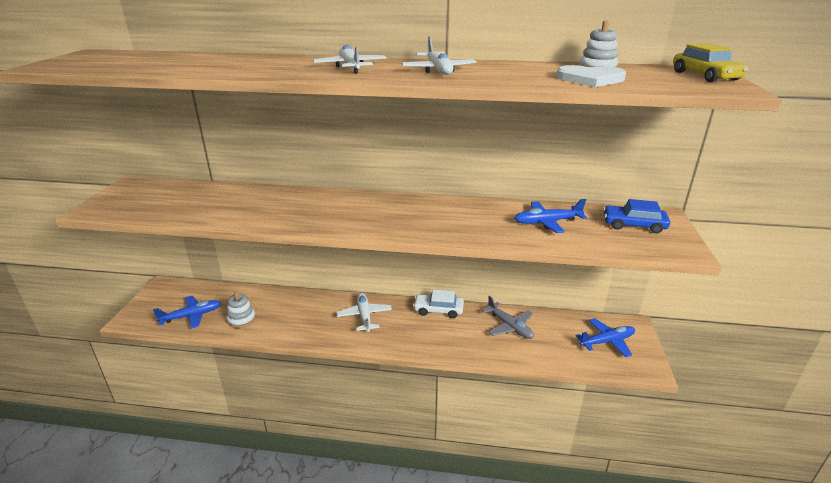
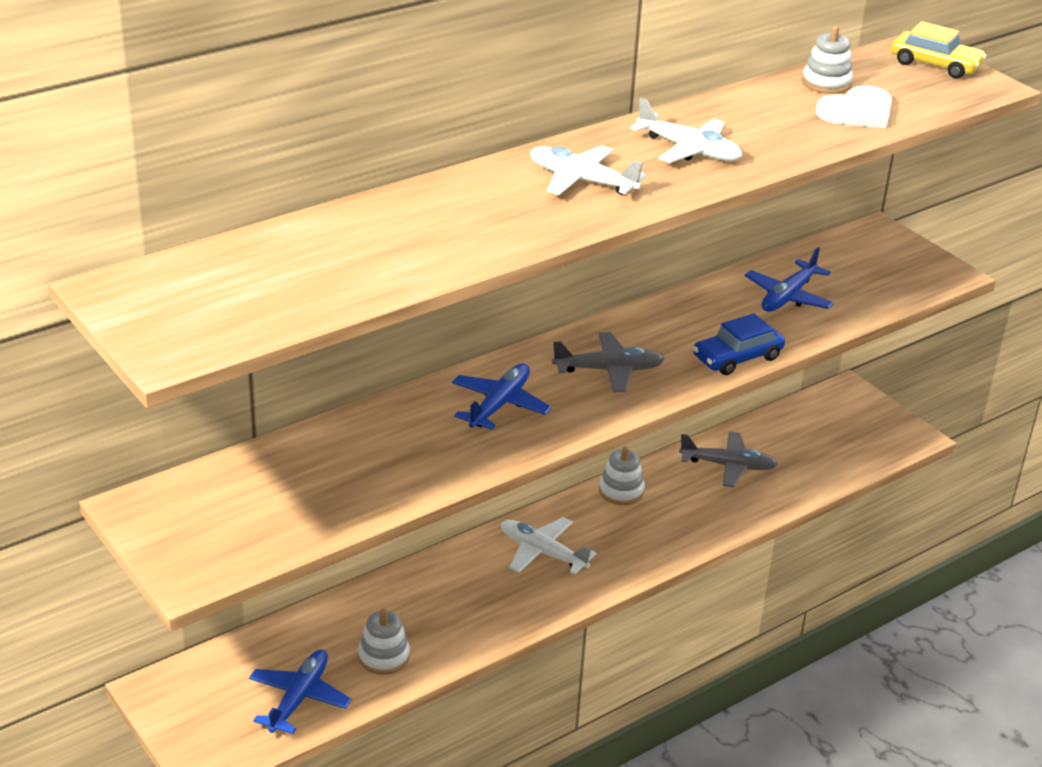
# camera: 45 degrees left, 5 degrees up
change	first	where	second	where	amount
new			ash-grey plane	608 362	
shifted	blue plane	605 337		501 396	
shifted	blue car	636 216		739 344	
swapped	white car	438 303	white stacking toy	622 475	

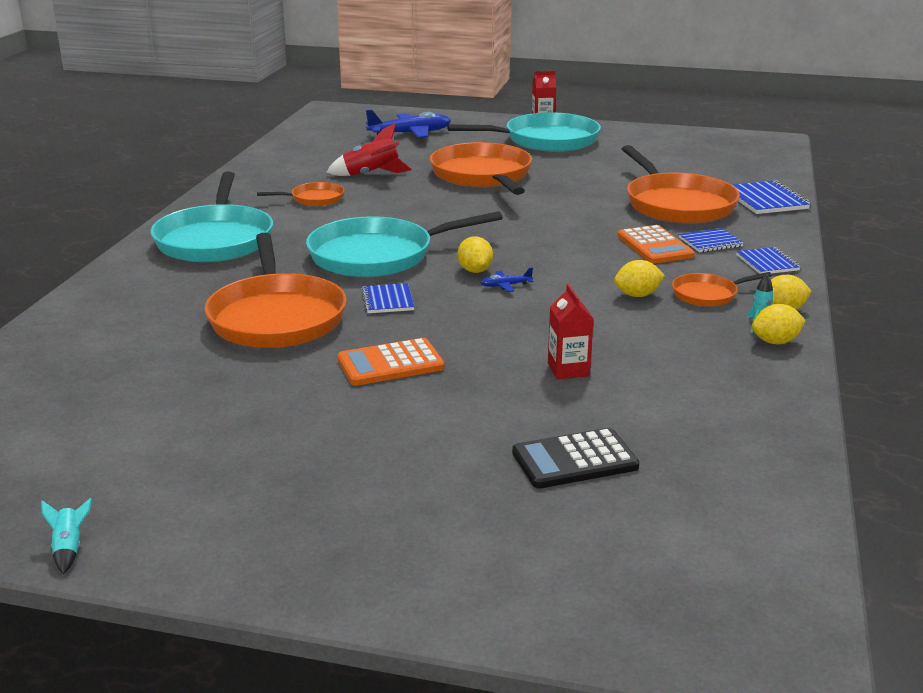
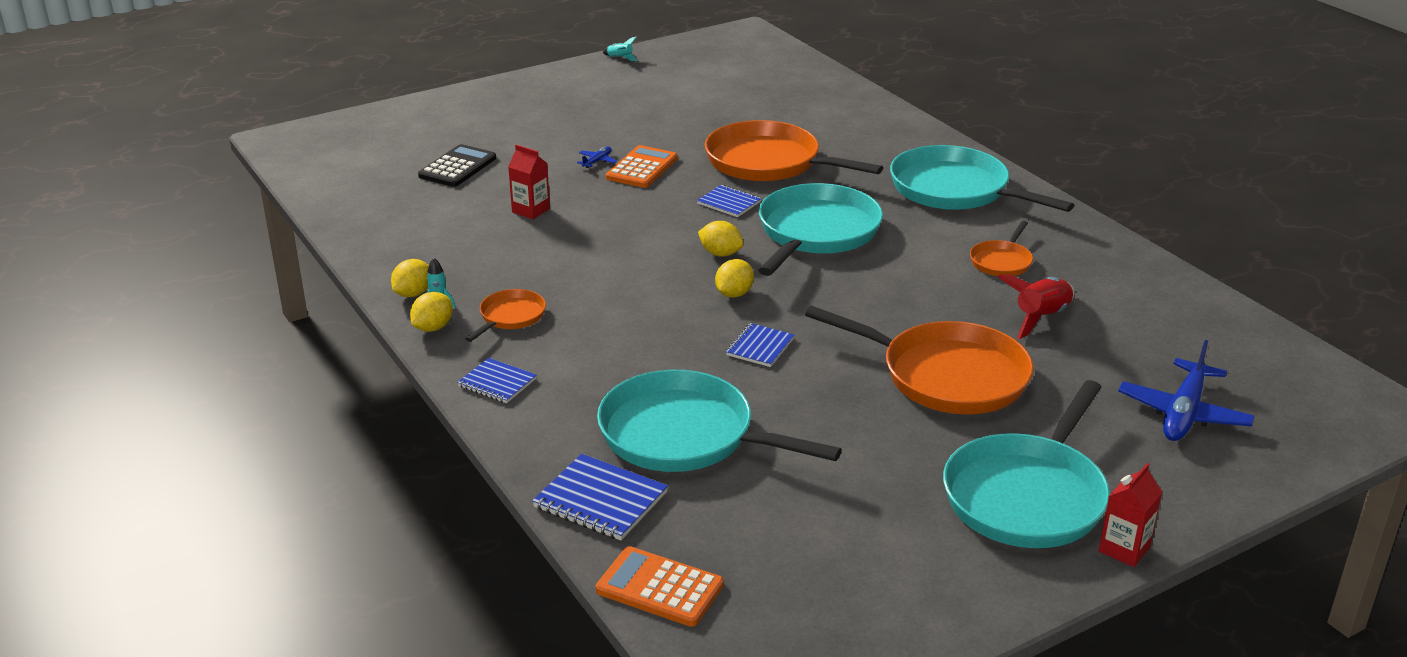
# camera: 135 degrees right, 5 degrees up
change	first	where	second	where	amount
shifted	blue plane	506 280		597 157	
shifted	bright yellow lemon	639 278		734 278	
shifted	orange calculator	655 244		660 586	
shifted	blue notebook	711 240		760 345	
repainted	orange frying pan	681 184	teal frying pan	719 421	

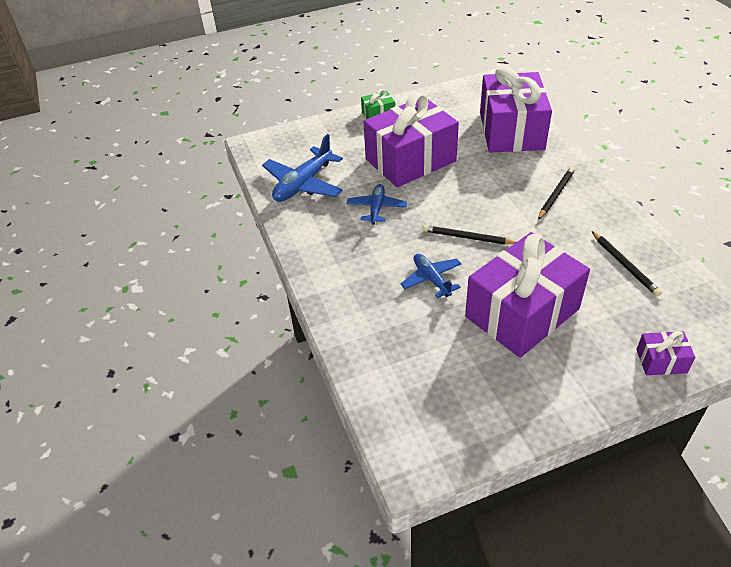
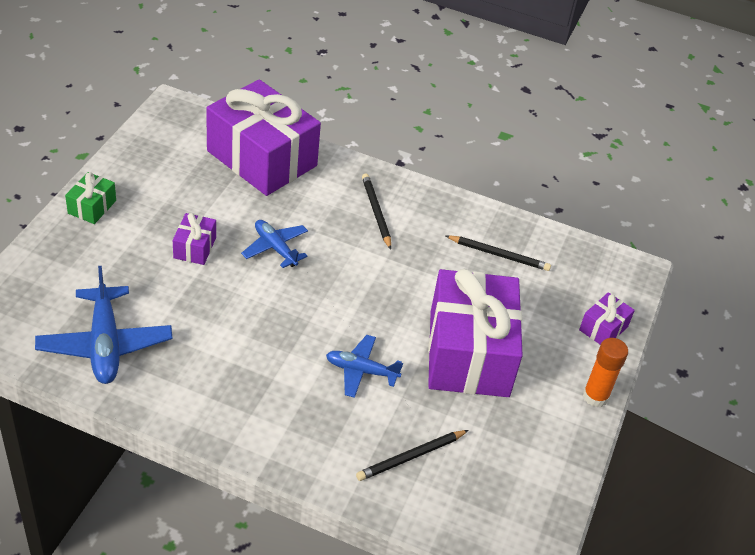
# camera: 55 degrees left, 0 degrees up
change	first	where	second	where	amount
new			orange glue	605 372	
shifted	blue plane	377 204		274 244	
shifted	ebony lead pencil	469 235		412 455	
scaled	violet wrapped gift	411 139		194 239	x0.42

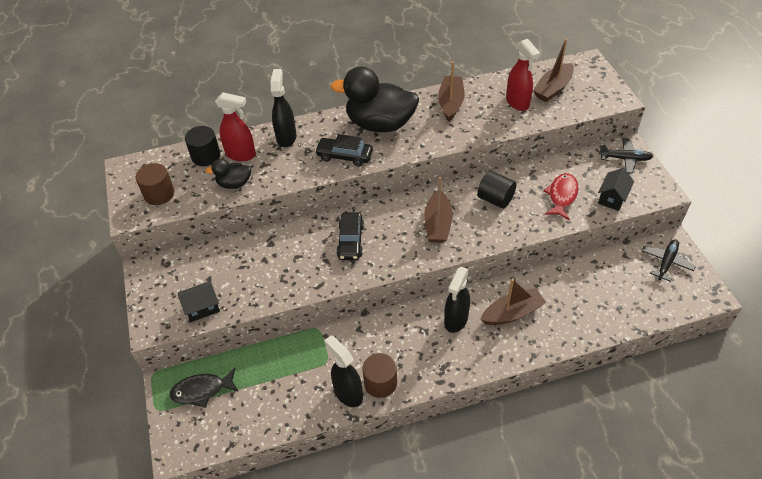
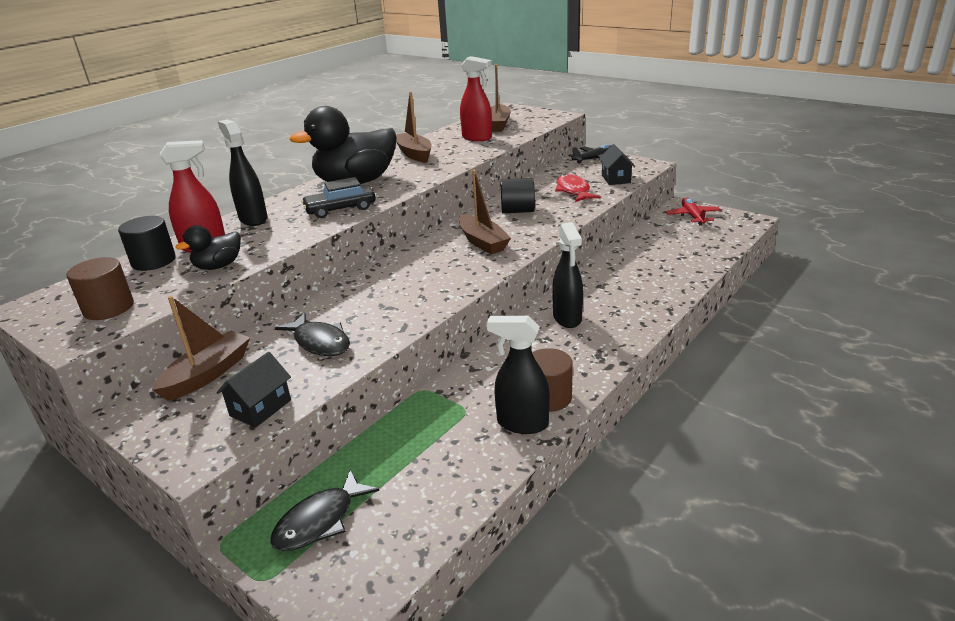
# camera: 35 degrees left, 20 degrees down
change	first	where	second	where	amount
gone	ebony car	350 236			
new			ebony fish figure	312 334	
shifted	dark brown boat	513 302		201 348	
repainted	ebony plane	669 260	red plane	693 211	

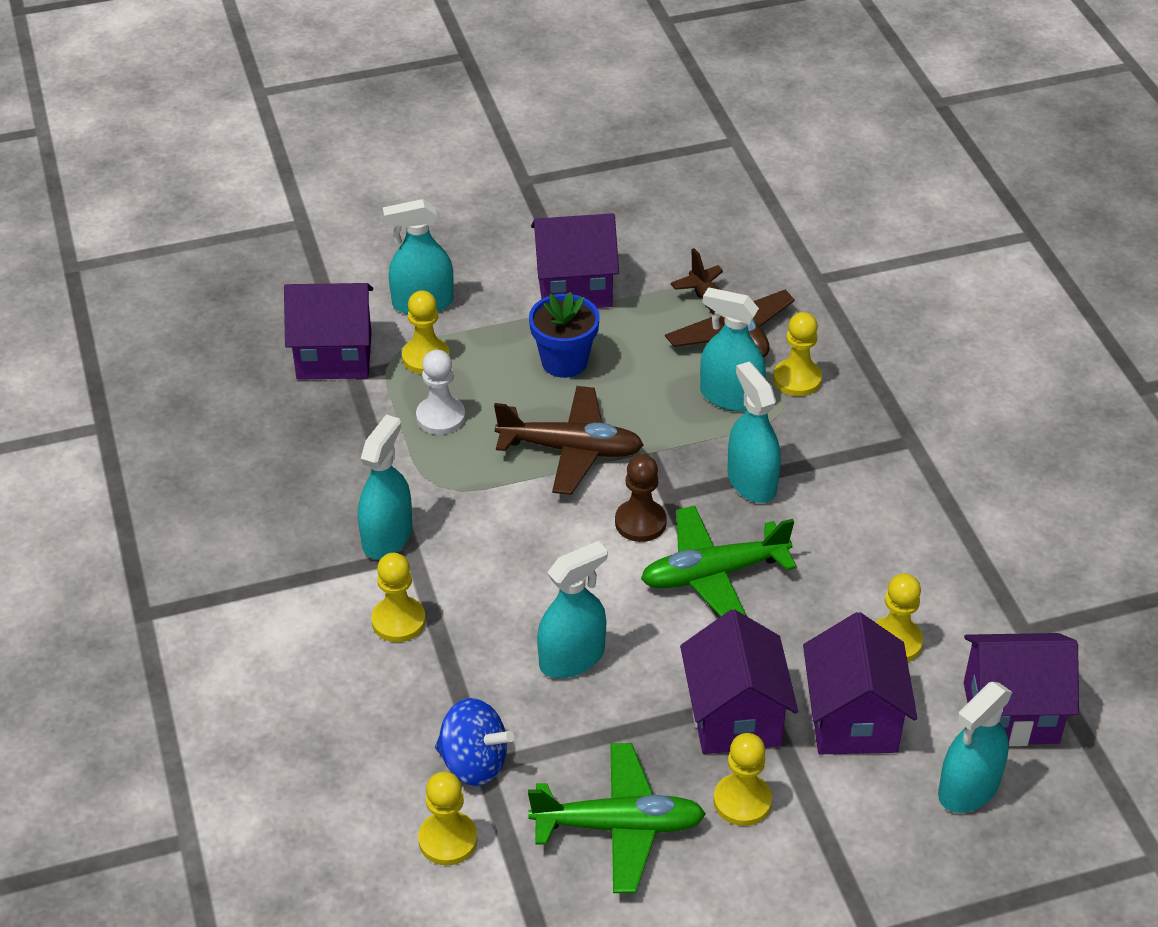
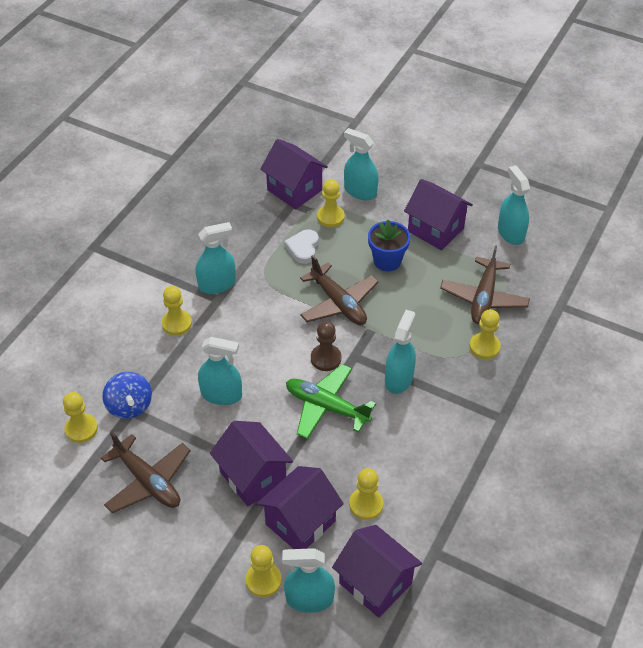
# camera: 45 degrees right, 5 degrees up
change	first	where	second	where	amount
shifted	teal spray cleaner	733 349		514 205	
shifted	bright yellow game pawn	743 779		264 571	
swapped	white game pawn	440 392	white love heart	301 247	
repainted	leaf-green plane	617 818	dark brown plane	146 472	
rotated	violet cottage	739 681		251 463	75 degrees counterclockwise

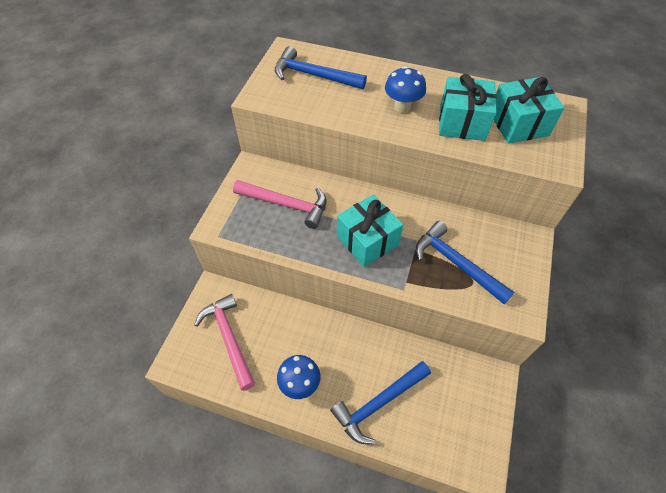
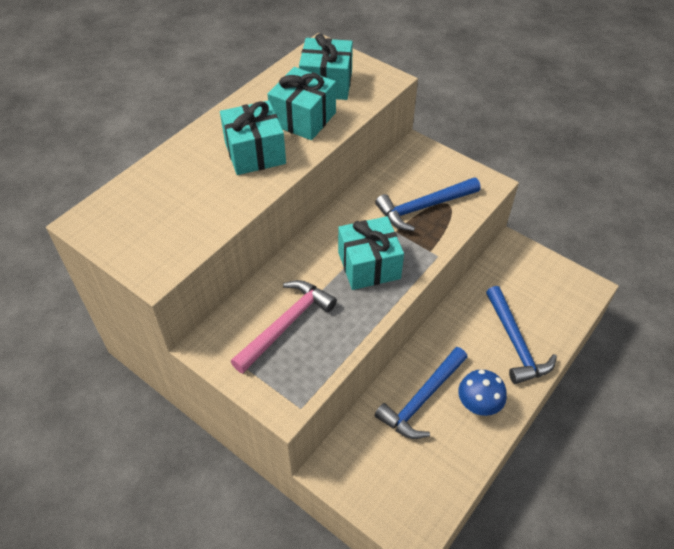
# camera: 70 degrees left, 5 degrees down
change	first	where	second	where	amount
gone	rose-pink carpenter's hammer	224 342			
shifted	blue carpenter's hammer	321 67		421 393	
swapped	blue fungus	405 89	teal wrapped gift	253 137	

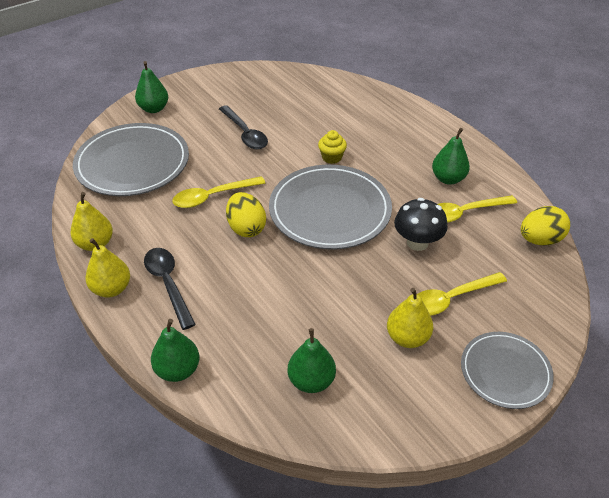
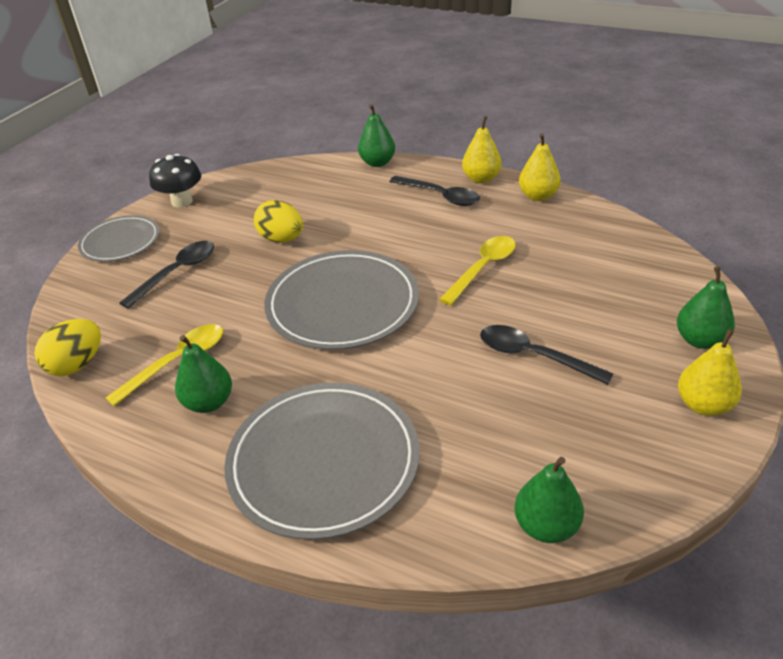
# camera: 155 degrees right, 5 degrees down
change	first	where	second	where	amount
gone	bright yellow fairy cake	332 147			
shifted	ash-grey plate	131 159		322 461	
shifted	bright yellow toy egg	246 214		278 221	
shifted	leaf-green pear	312 360		549 500	
shifted	bright yellow pear	410 318		710 372	
shifted	ebony fungus	421 224		175 181	
repainted	bright yellow teaspoon	462 294	ebony teaspoon	166 275	

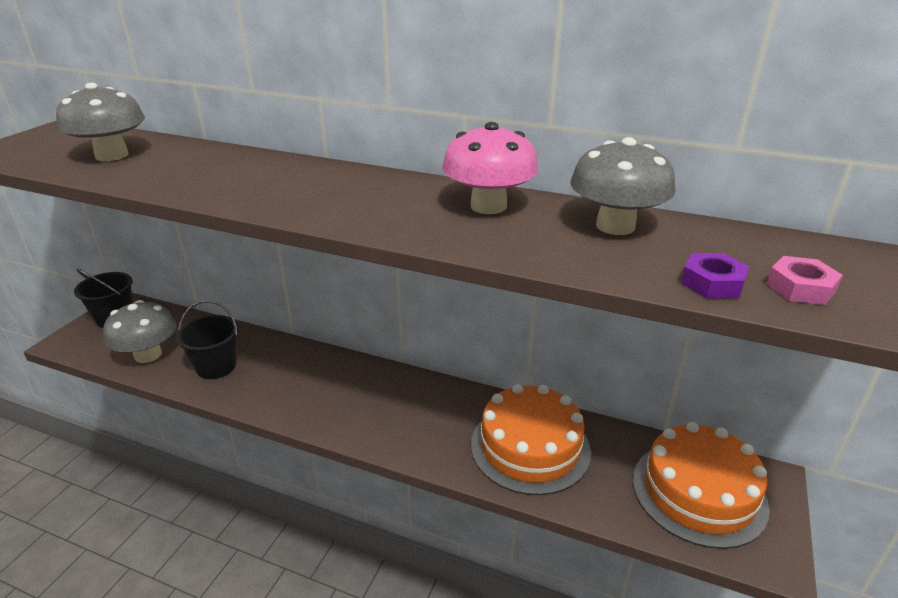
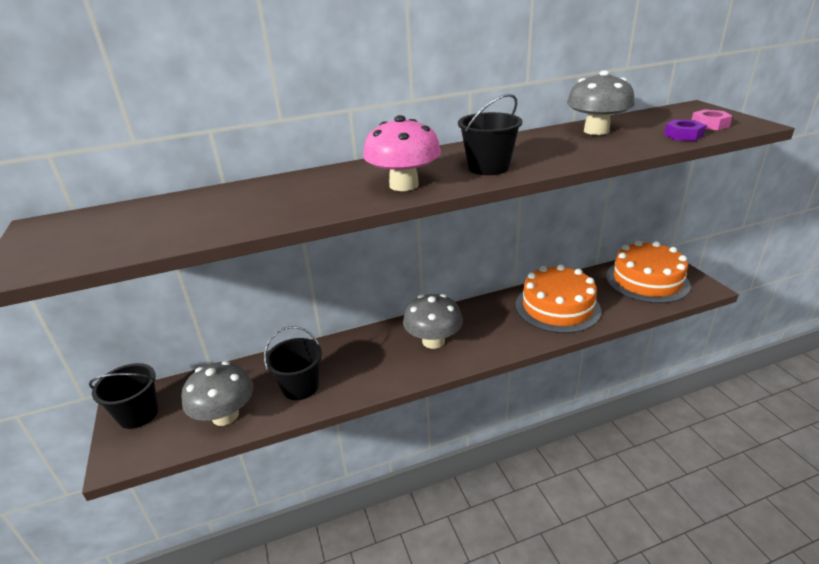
# camera: 40 degrees left, 0 degrees up
change	first	where	second	where	amount
new			ebony pail	490 134	
shifted	ash-grey fungus	100 122		433 321	
shifted	rose-pink fungus	490 168		402 153	

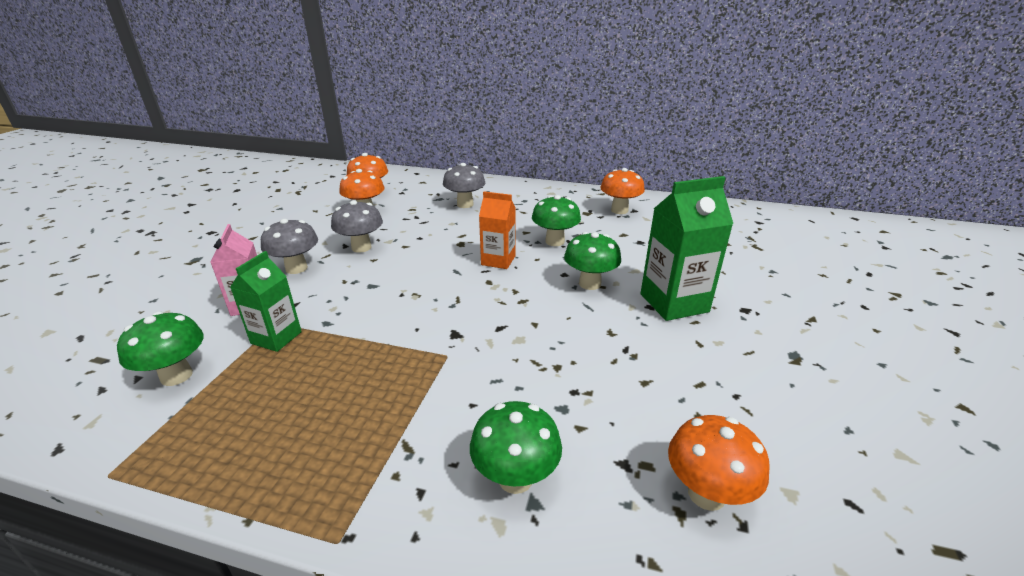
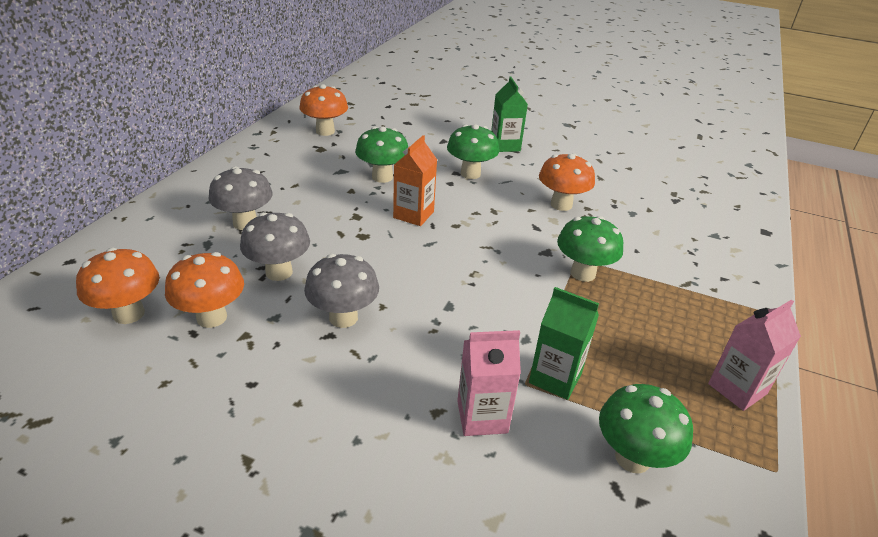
# camera: 85 degrees left, 5 degrees up
change	first	where	second	where	amount
new			rose-pink carton	754 355	
shifted	ash-grey fungus	289 246		275 246	
shifted	leaf-green fungus	516 447		590 249	
shifted	orange fungus	719 463		567 182	
scaled	leaf-green carton	686 248		509 114	x0.63

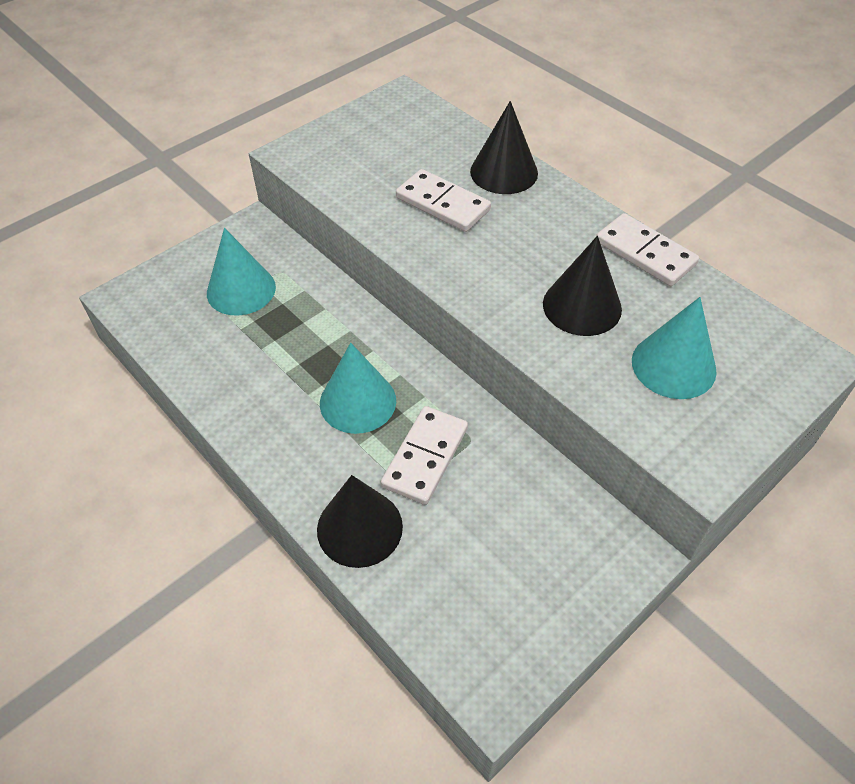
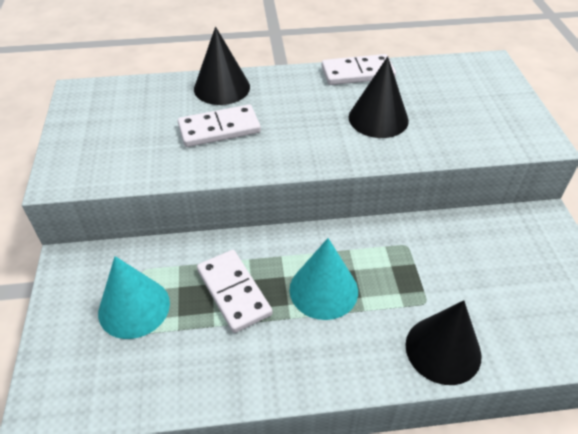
# camera: 55 degrees left, 5 degrees down
change	first	where	second	where	amount
gone	teal solid cone	674 348			
shifted	white domino piece	424 455		234 291	

